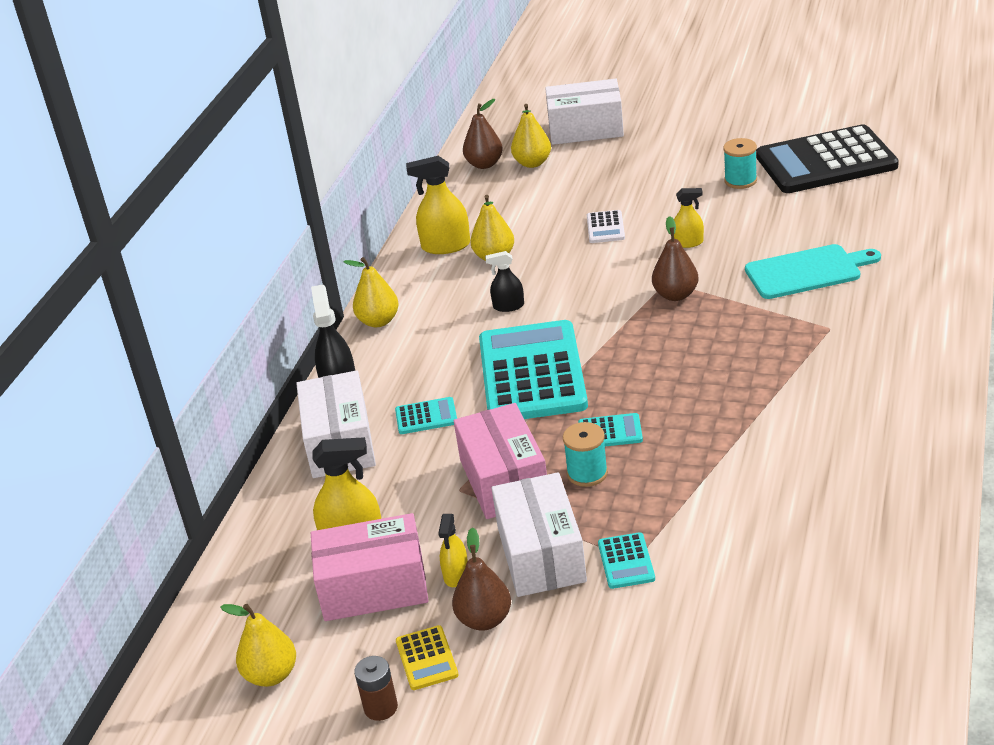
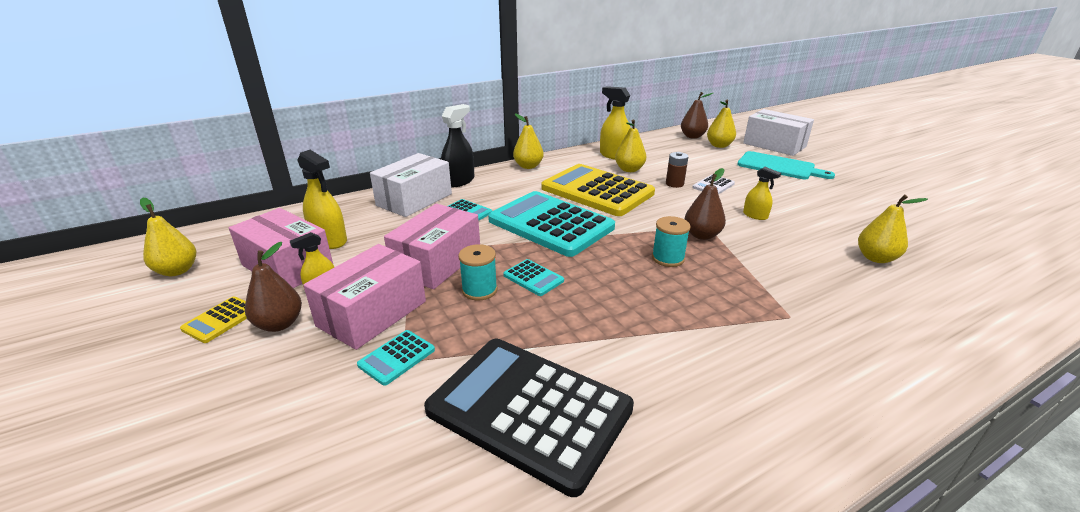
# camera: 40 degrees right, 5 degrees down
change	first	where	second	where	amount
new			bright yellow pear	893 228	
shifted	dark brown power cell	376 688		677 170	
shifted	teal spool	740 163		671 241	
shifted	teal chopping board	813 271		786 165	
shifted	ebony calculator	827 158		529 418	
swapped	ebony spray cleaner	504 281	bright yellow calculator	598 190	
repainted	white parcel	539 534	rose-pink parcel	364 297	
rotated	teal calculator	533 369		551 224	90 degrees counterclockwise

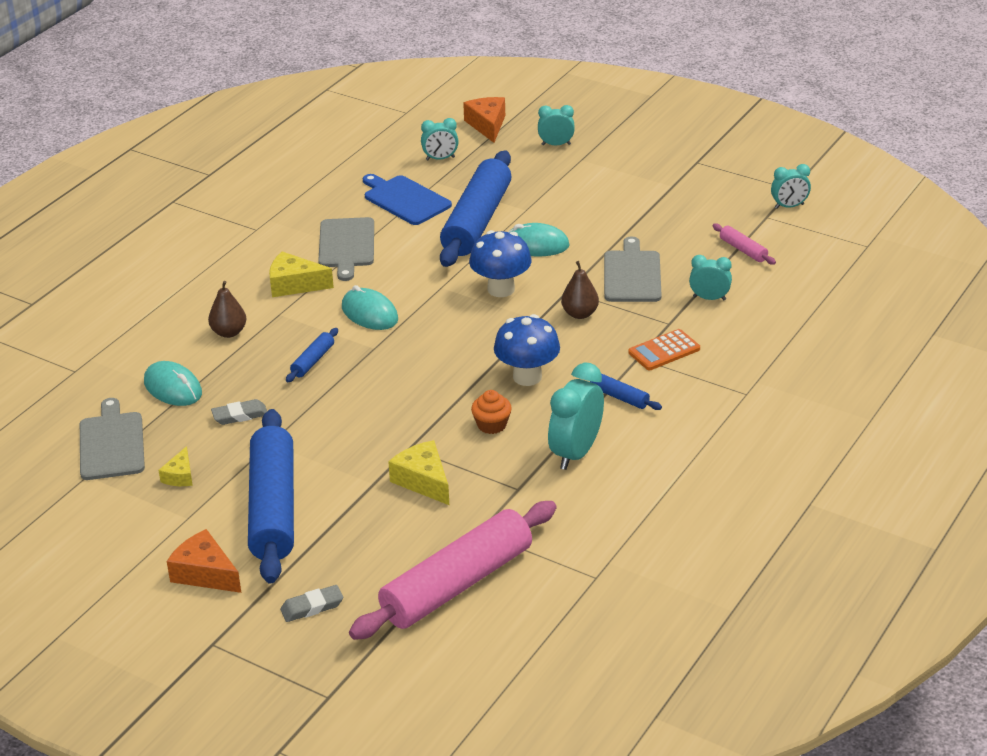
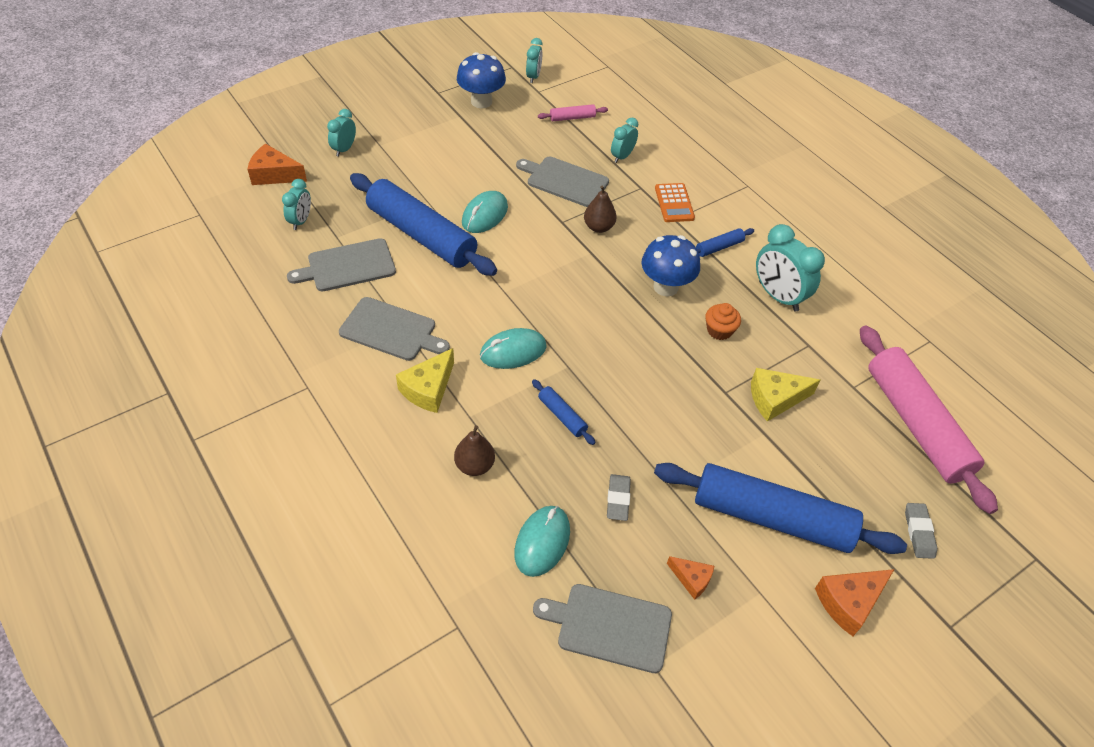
# camera: 70 degrees left, 15 degrees up
change	first	where	second	where	amount
shifted	blue fungus	500 263		481 80	
repainted	bright yellow cheese wedge	176 466	orange cheese wedge	690 578	
repainted	blue chopping board	407 199	ash-grey chopping board	341 264	
rotated	teal PC mouse	173 383		542 541	45 degrees counterclockwise

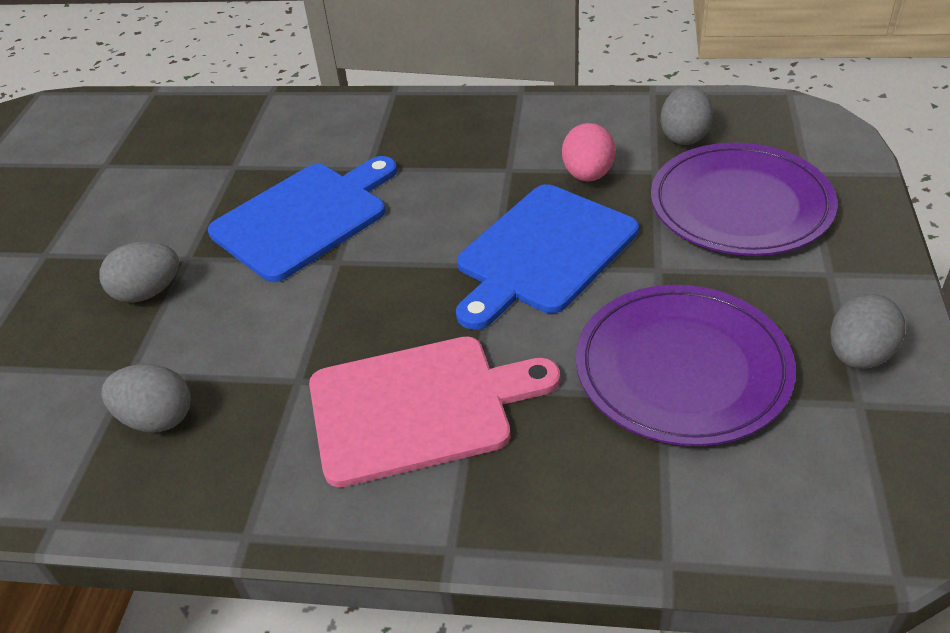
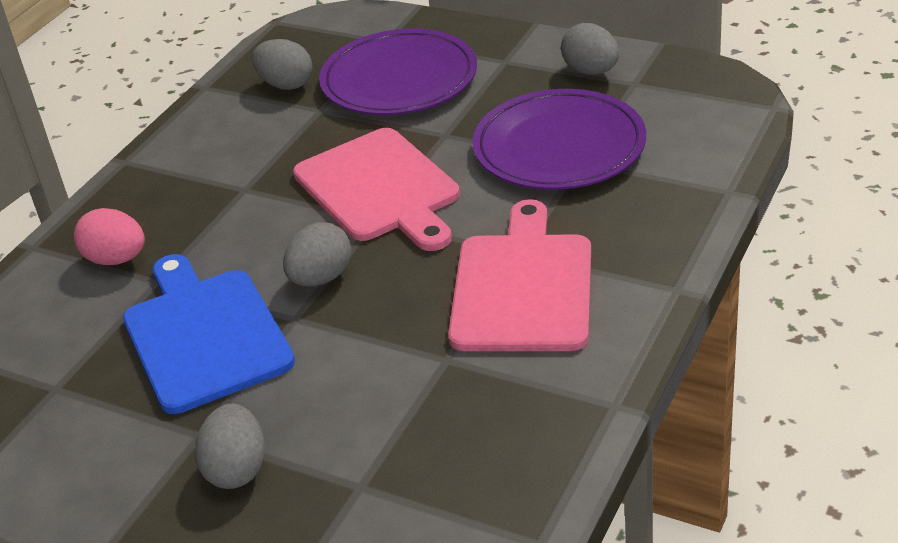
# camera: 70 degrees left, 5 degrees down
change	first	where	second	where	amount
shifted	ash-grey toy egg	146 398		317 254	
shifted	rose-pink toy egg	588 152		109 236	
repainted	blue chopping board	547 257	rose-pink chopping board	376 189	

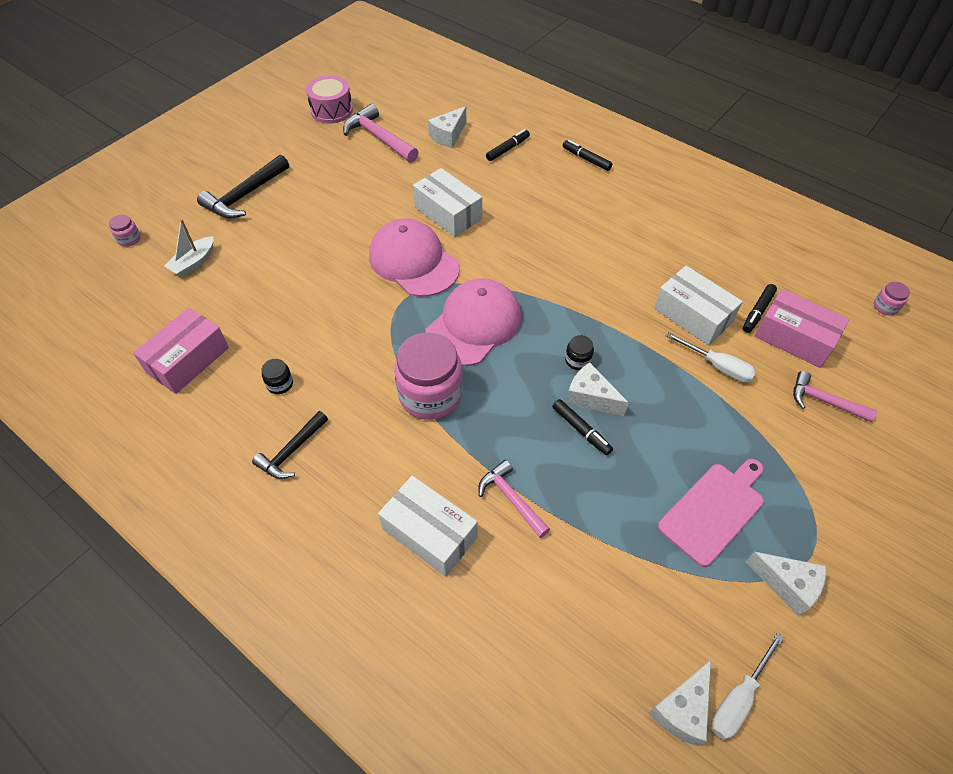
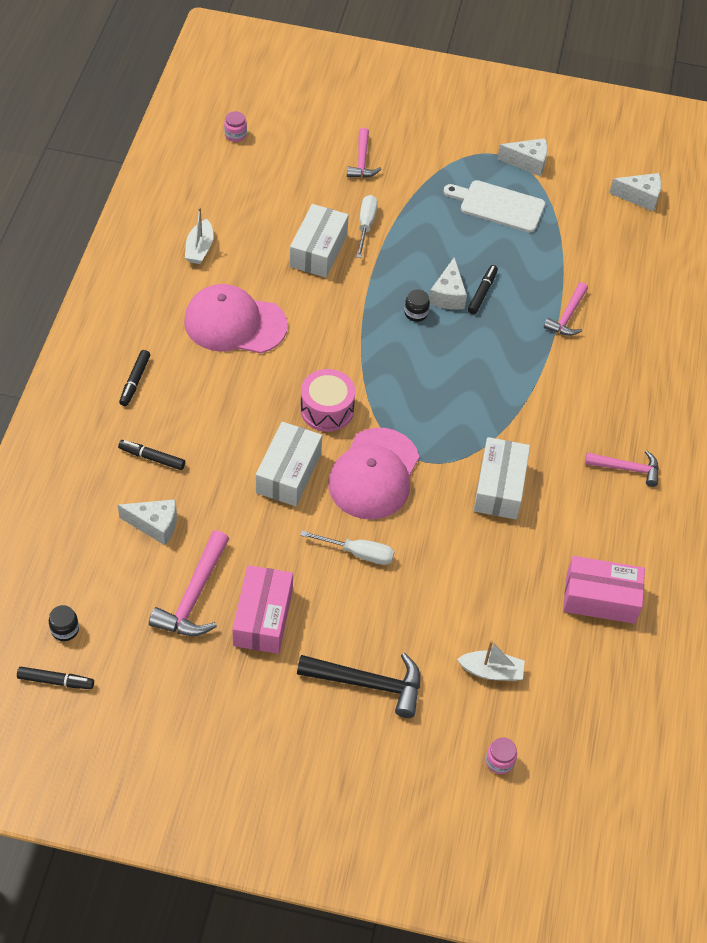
# camera: 120 degrees left, 0 degrees up
change	first	where	second	where	amount
gone	rose-pink jam jar	428 376			
new			white boat	199 235	
shifted	ebony jam jar	277 376		64 623	
shifted	rose-pink drum	329 99		327 400	
shifted	white parcel	428 526		501 478	
shifted	rose-pink cap	473 322		236 319	
shifted	white flat screwdriver	747 686		347 547	
shifted	ebony marker pen	760 308		55 678	
shifted	rose-pink parcel	802 328		262 609	
repainted	ebony carpenter's hammer	290 445	rose-pink carpenter's hammer	622 469	
repainted	rose-pink chopping board	711 513	white chopping board	494 206	
rotated	white cheese wedge	785 584		522 157	90 degrees clockwise

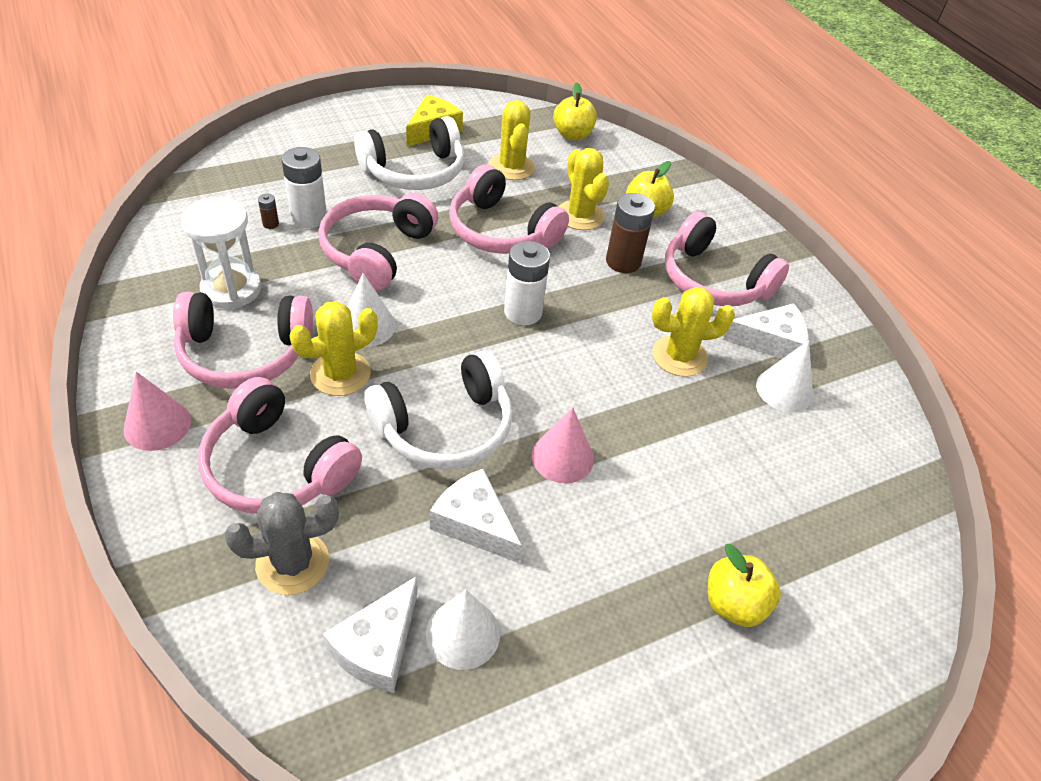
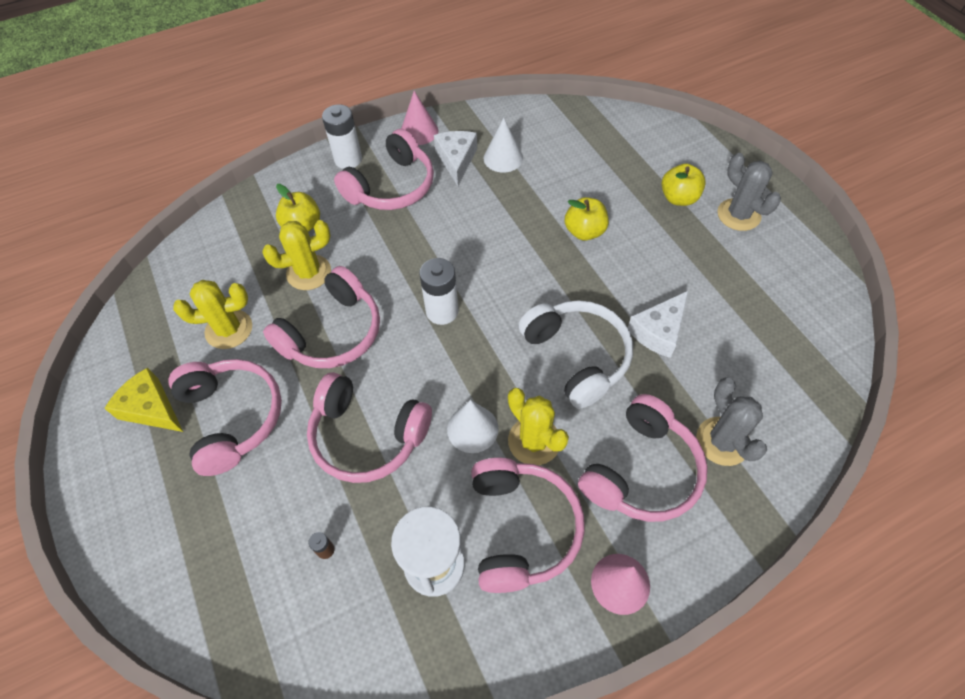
# camera: 85 degrees left, 10 degrees up
change	first	where	second	where	amount
gone	white cheese wedge	370 634			
gone	white solid cone	463 630			
gone	dark brown power cell	630 233			
gone	bright yellow prickly plant	693 332			
new			ash-grey prickly plant	749 192	
shifted	white power cell	304 188		342 136	
shifted	rose-pink solid cone	563 445		419 118	
shifted	bright yellow apple fruit	575 111		587 219	
repainted	white headset	409 153	rose-pink headset	225 417	

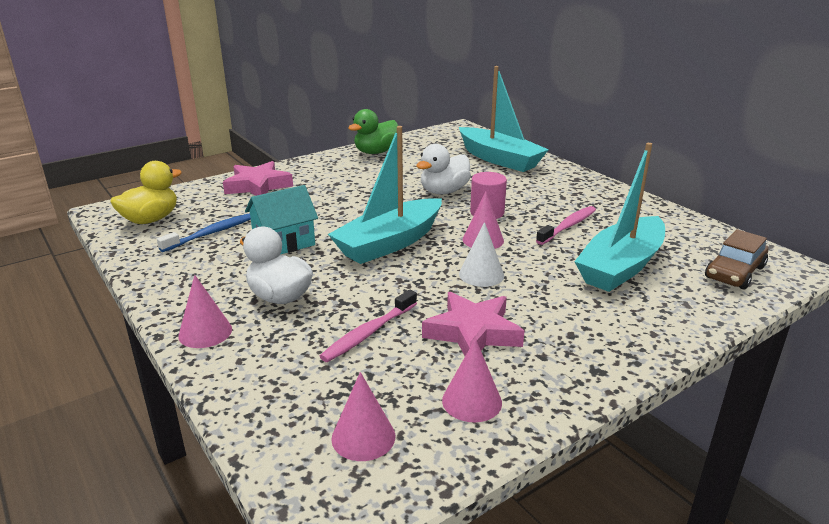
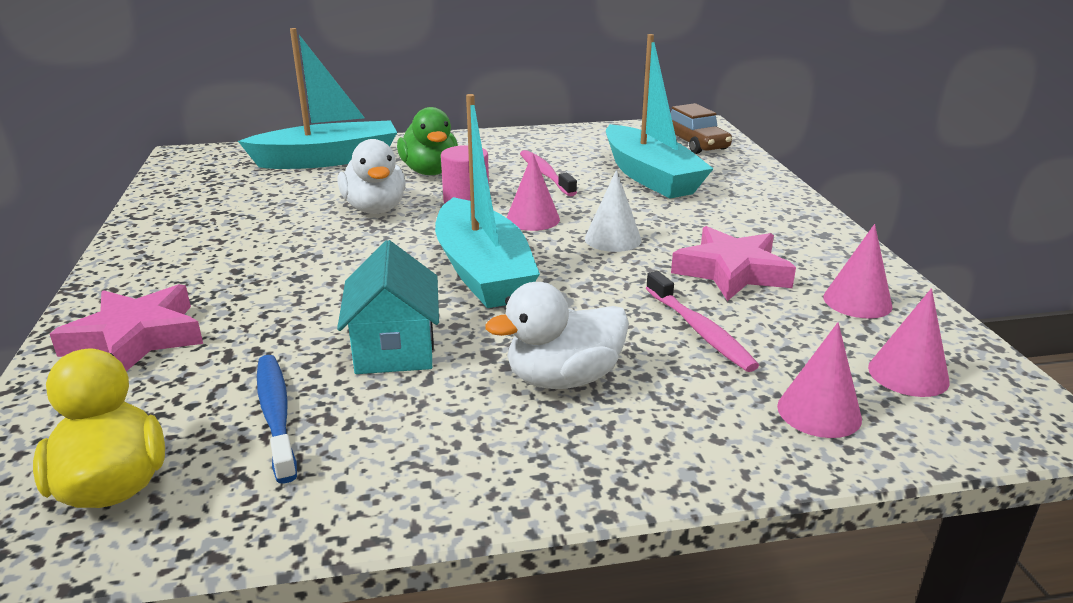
# camera: 65 degrees left, 0 degrees up
change	first	where	second	where	amount
shifted	rose-pink solid cone	205 311		819 380	
shifted	leaf-green duck	373 131		427 141	

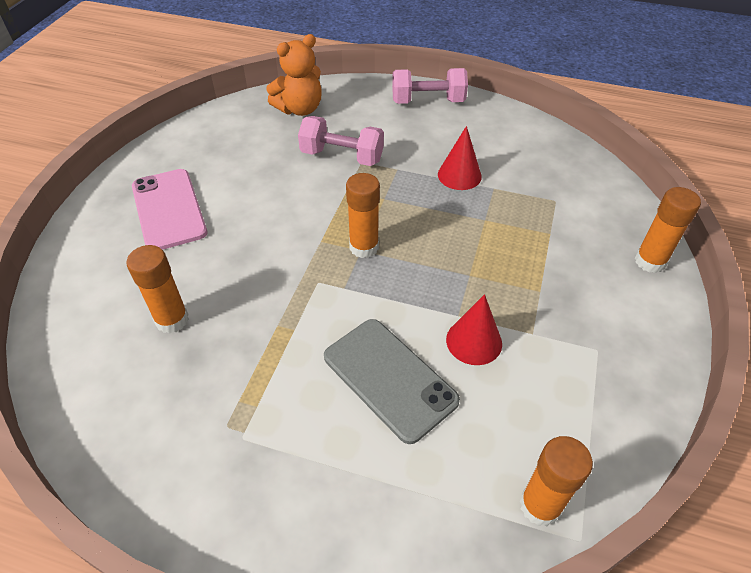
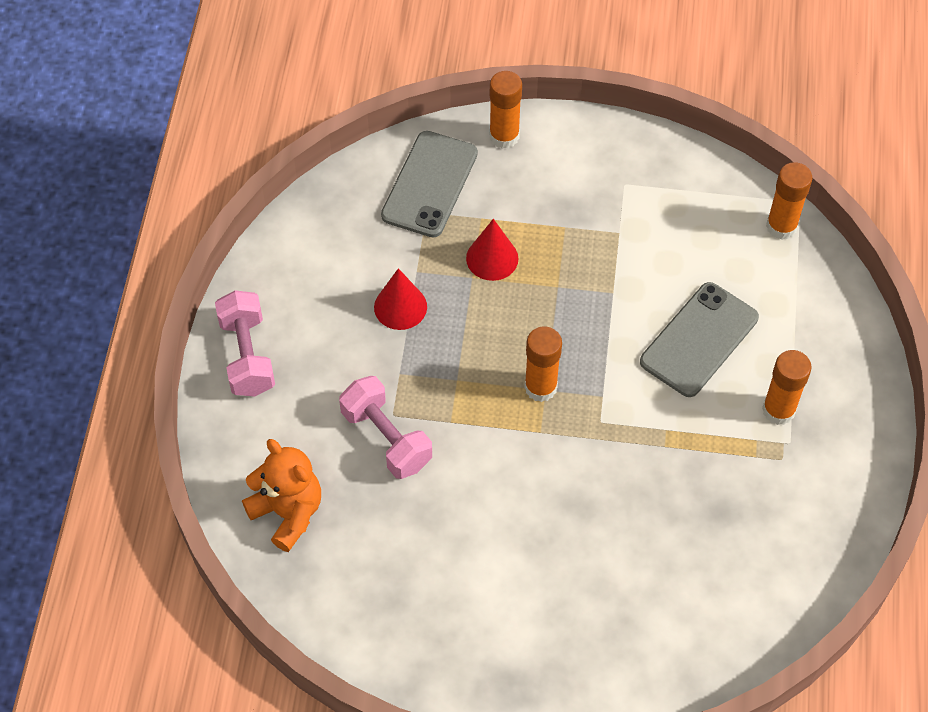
# camera: 100 degrees left, 10 degrees up
change	first	where	second	where	amount
gone	rose-pink phone	169 209			
new			ash-grey phone	429 184	
shifted	orange glue	157 289		787 387	
shifted	red solid cone	474 329		492 250	
rotated	rose-pink dumbbell	341 141		385 427	45 degrees counterclockwise

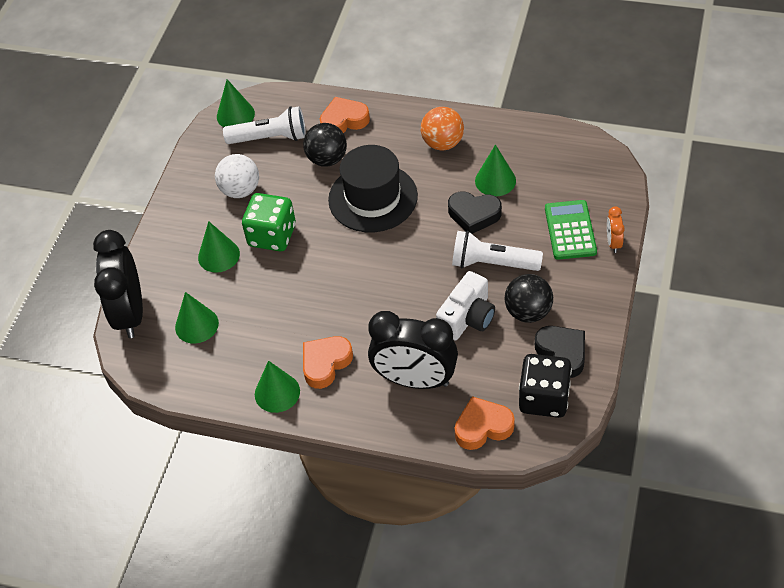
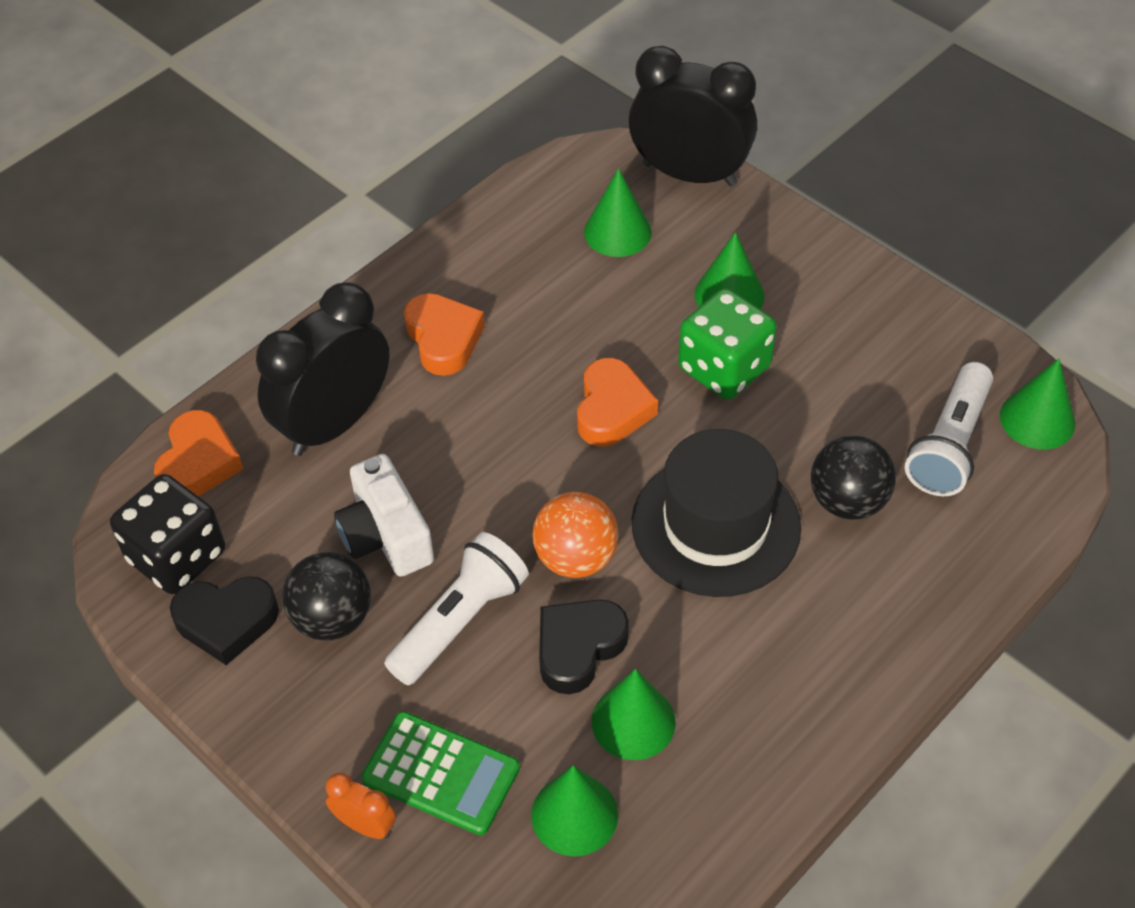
# camera: 115 degrees right, 0 degrees up
change	first	where	second	where	amount
gone	white play ball	237 176			
shifted	leaf-green solid cone	277 387		574 810	
shifted	orange love heart	345 115		617 402	
shifted	orange play ball	442 128		575 535	

